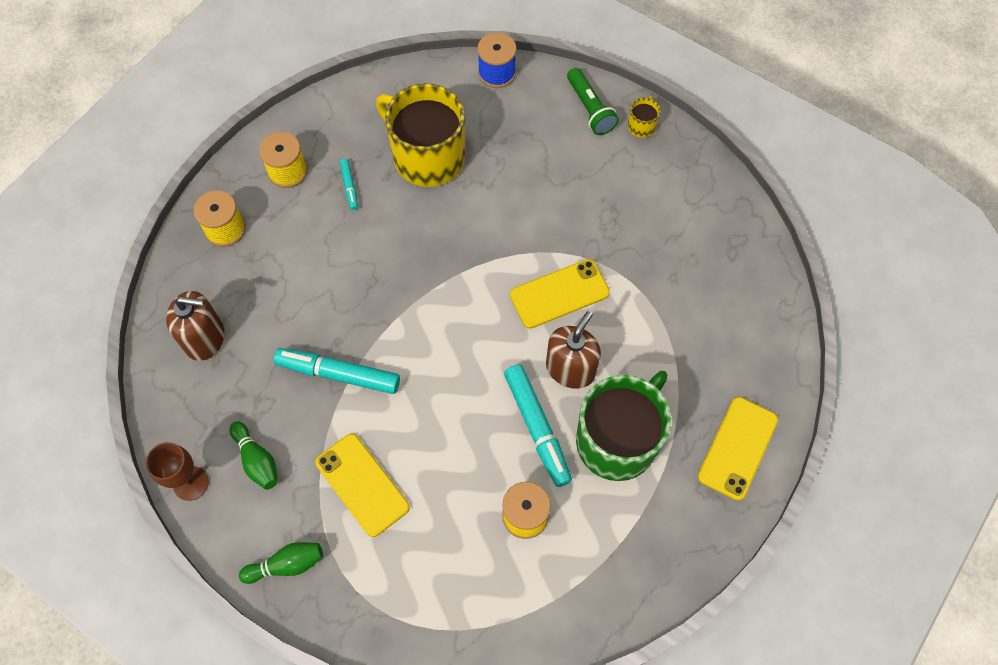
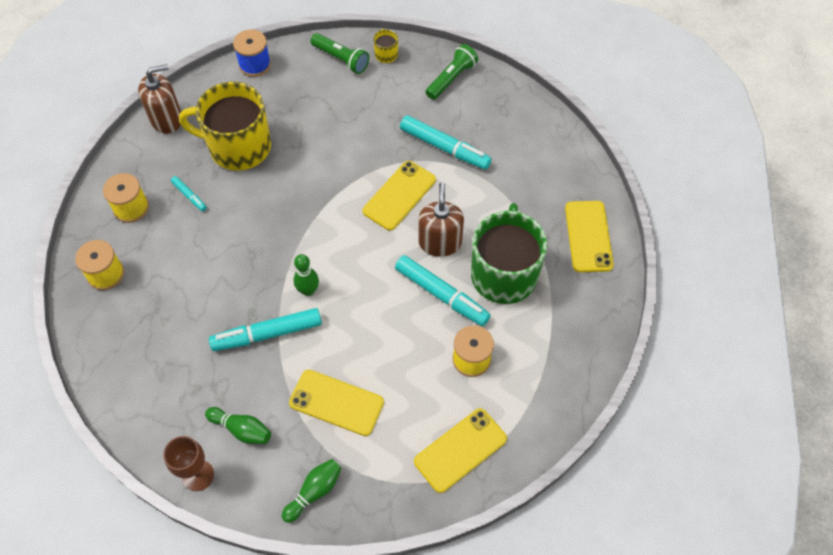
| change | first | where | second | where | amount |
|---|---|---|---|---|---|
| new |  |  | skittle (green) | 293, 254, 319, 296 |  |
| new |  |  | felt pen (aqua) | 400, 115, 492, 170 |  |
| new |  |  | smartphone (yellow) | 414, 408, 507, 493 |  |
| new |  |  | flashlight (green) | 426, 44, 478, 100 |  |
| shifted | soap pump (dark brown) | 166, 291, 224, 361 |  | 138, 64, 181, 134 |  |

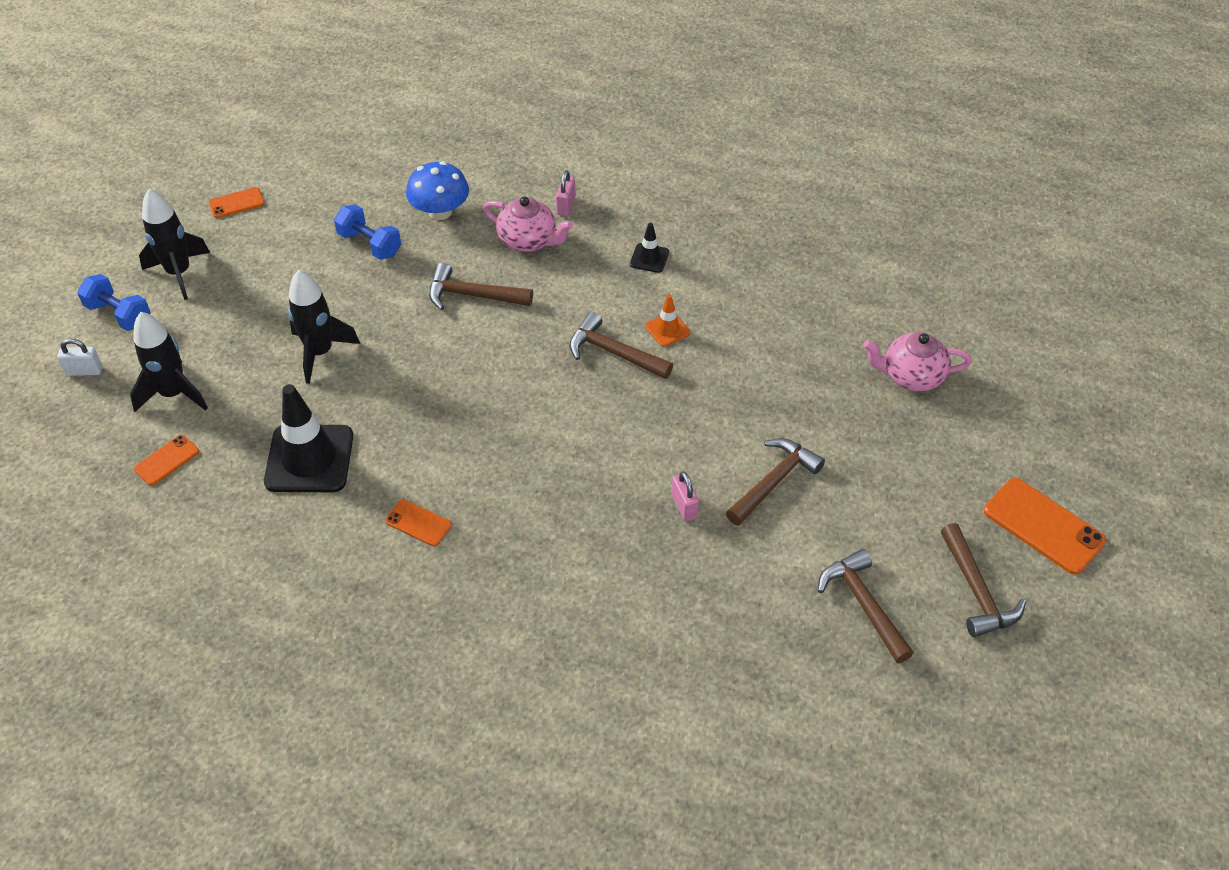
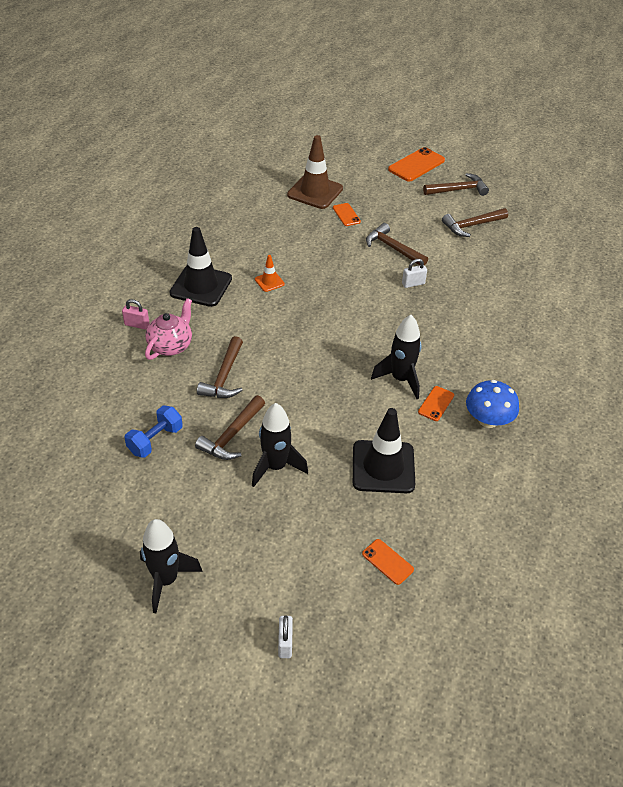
| change | first | where | second | where | amount |
|---|---|---|---|---|---|
| gone | dumbbell (royal blue) | 77, 274, 151, 331 |  |  |  |
| shifted | toy rocket (ebony) | 130, 312, 208, 412 |  | 371, 315, 421, 399 |  |
| shifted | smartphone (bright orange) | 209, 187, 265, 218 |  | 333, 203, 361, 226 |  |
| shifted | mushroom (royal blue) | 406, 161, 469, 220 |  | 466, 380, 519, 428 |  |
| shifted | carpenter's hammer (dark brown) | 569, 312, 673, 379 |  | 195, 395, 265, 460 |  |
| swapped | china teapot (rosy) | 863, 332, 972, 392 | traffic cone (dark brown) | 287, 135, 343, 209 |  |
| repainted | small lock (rosy) | 671, 471, 699, 521 | small lock (white) | 402, 259, 427, 288 |  |
| scaled | traffic cone (ebony) | 630, 223, 669, 273 |  | 169, 227, 232, 307 | x2.11 |

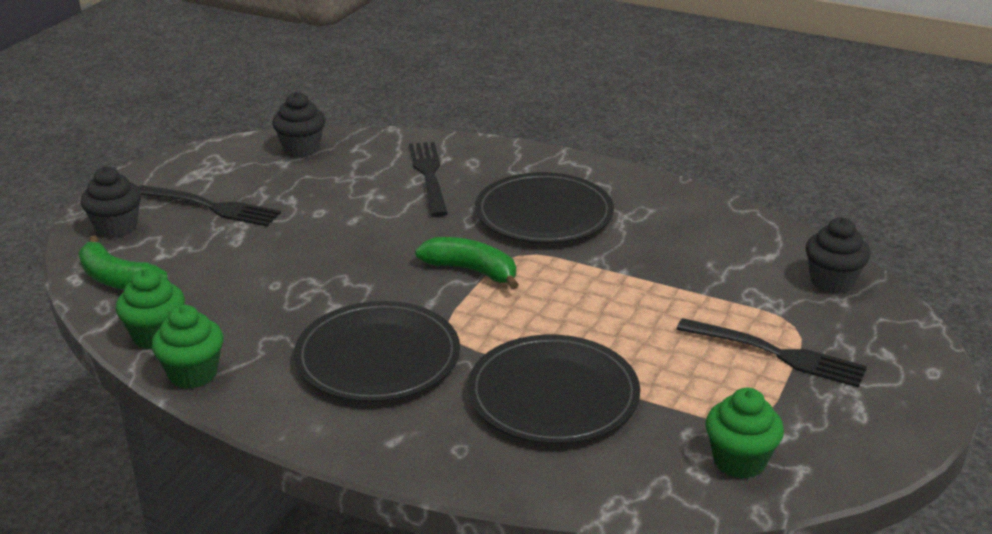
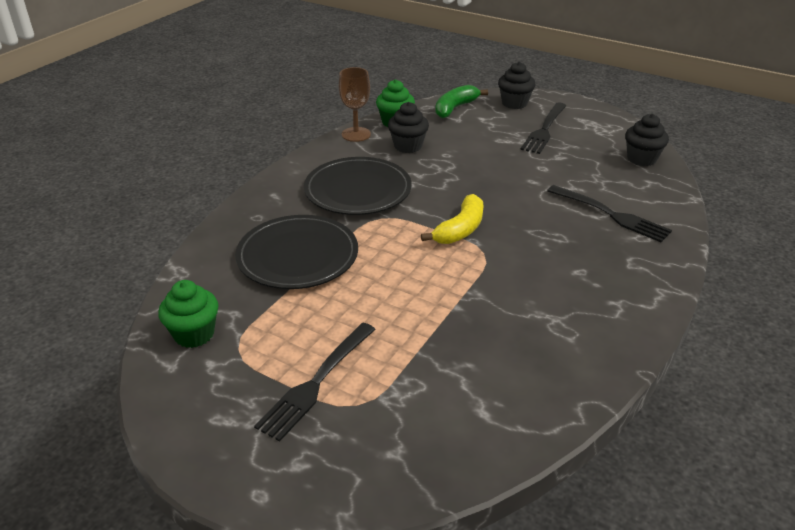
| change | first | where | second | where | amount |
|---|---|---|---|---|---|
| gone | flat dish (ebony) | 475, 172, 614, 244 |  |  |  |
| shifted | fairy cake (ebony) | 806, 217, 870, 294 |  | 388, 102, 429, 153 |  |
| swapped | fairy cake (green) | 152, 305, 224, 389 | goblet (dark brown) | 339, 67, 371, 142 |  |
| repainted | banana fruit (green) | 415, 237, 519, 289 | banana fruit (yellow) | 421, 194, 484, 244 |  |
| rotated | fork (ebony) | 409, 142, 448, 217 |  | 547, 185, 672, 242 | 45 degrees clockwise |

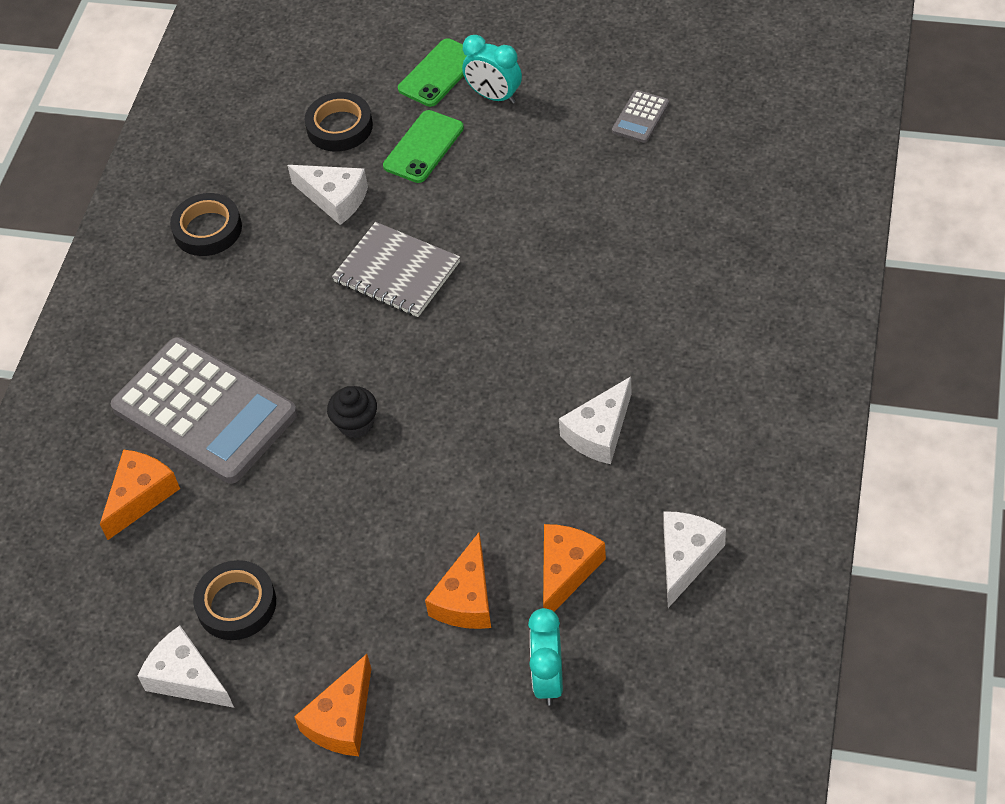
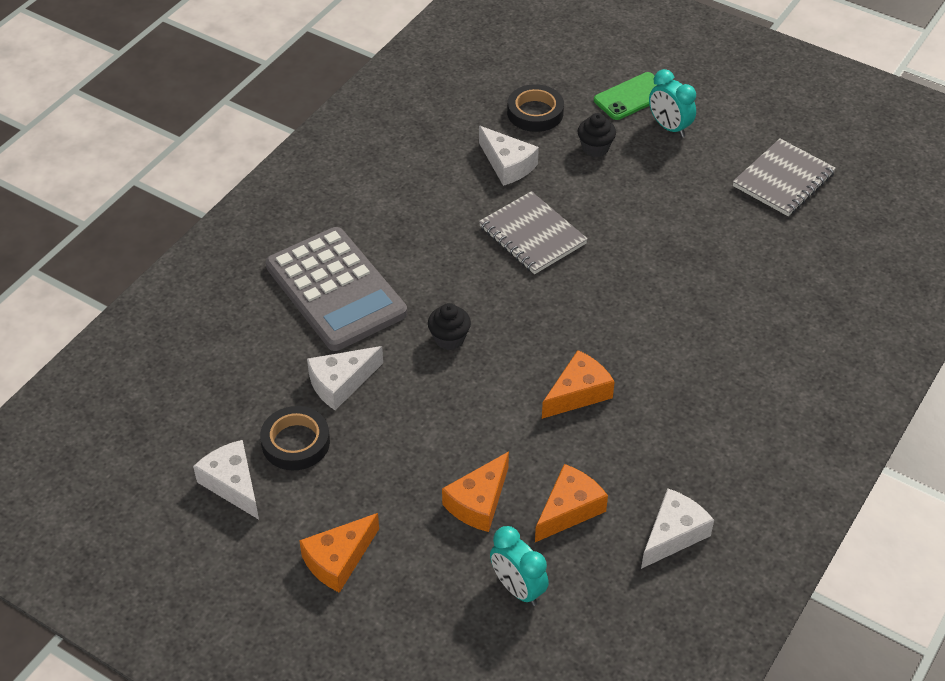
| change | first | where | second | where | amount |
|---|---|---|---|---|---|
| gone | tape (ebony) | 170, 193, 242, 256 |  |  |  |
| shifted | piece of cheese (bright orange) | 100, 449, 180, 540 |  | 542, 350, 615, 419 |  |
| shifted | piece of cheese (white) | 559, 377, 631, 464 |  | 307, 346, 383, 410 |  |
| swapped | smartphone (green) | 383, 110, 464, 183 | fairy cake (ebony) | 578, 113, 616, 157 |  |
| swapped | adding machine (ash-grey) | 612, 90, 669, 143 | notebook (ash-grey) | 733, 139, 836, 216 |  |
| rotated | clock (aqua) | 528, 608, 563, 705 |  | 490, 526, 549, 606 | 60 degrees counterclockwise |

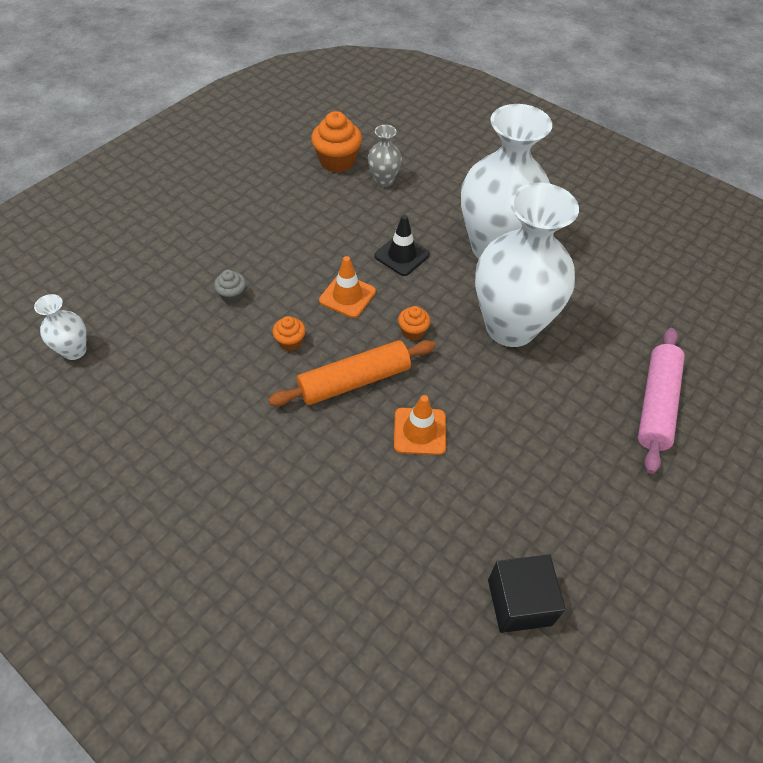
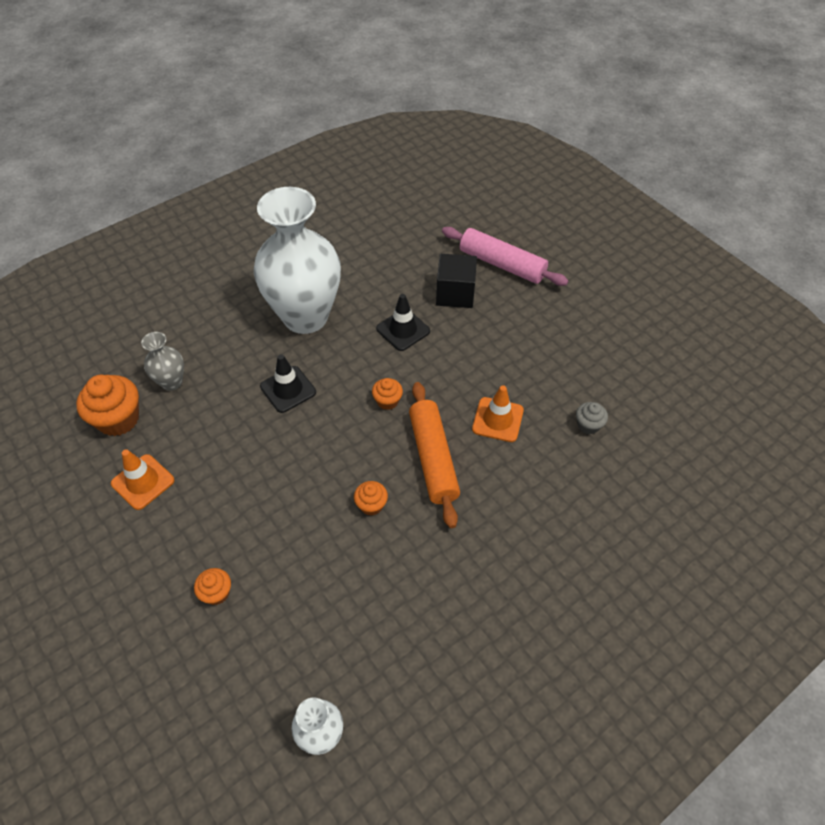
| change | first | where | second | where | amount |
|---|---|---|---|---|---|
| new |  |  | fairy cake (bright orange) | 194, 568, 231, 605 |  |
| shifted | fairy cake (ash-grey) | 214, 270, 246, 304 |  | 576, 402, 608, 434 |  |
| shifted | traffic cone (bright orange) | 319, 256, 376, 318 |  | 111, 449, 174, 510 |  |
| shifted | cube (ebony) | 488, 555, 566, 633 |  | 436, 254, 477, 308 |  |
| swapped | tall vase (white) | 475, 183, 579, 347 | traffic cone (ebony) | 376, 294, 430, 351 |  |

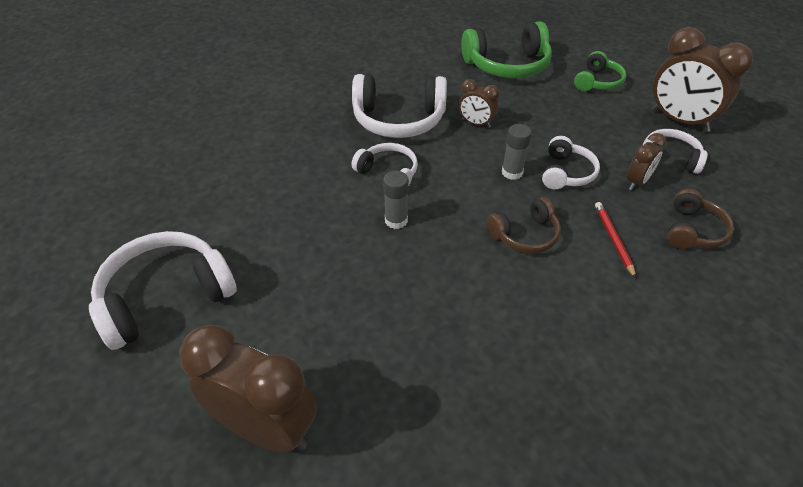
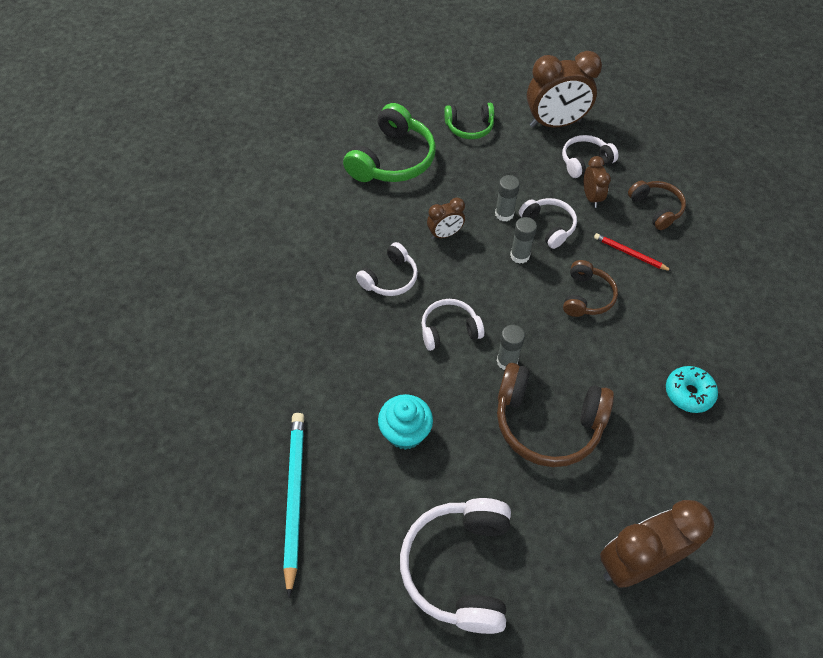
| change | first | where | second | where | amount |
|---|---|---|---|---|---|
| new |  |  | wooden pencil (aqua) | 283, 413, 304, 597 |  |
| new |  |  | fairy cake (aqua) | 378, 394, 433, 450 |  |
| new |  |  | stick of glue (ash-grey) | 495, 175, 520, 221 |  |
| new |  |  | headset (dark brown) | 497, 363, 614, 467 |  |
| new |  |  | donut (aqua) | 666, 366, 718, 413 |  |
| rotated | headset (green) | 574, 51, 626, 91 |  | 444, 103, 494, 139 | 105 degrees clockwise |
| scaled | headset (white) | 352, 74, 447, 138 |  | 356, 242, 418, 296 | x0.58 |

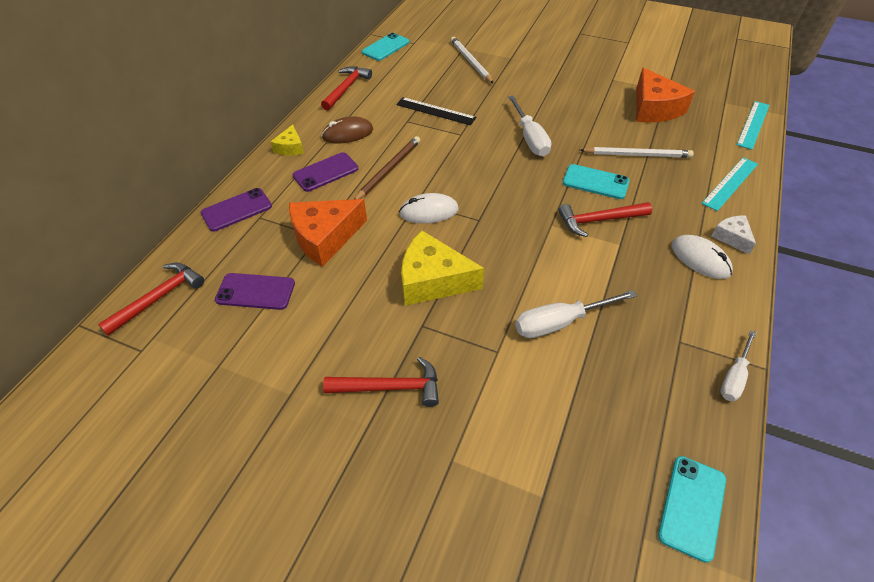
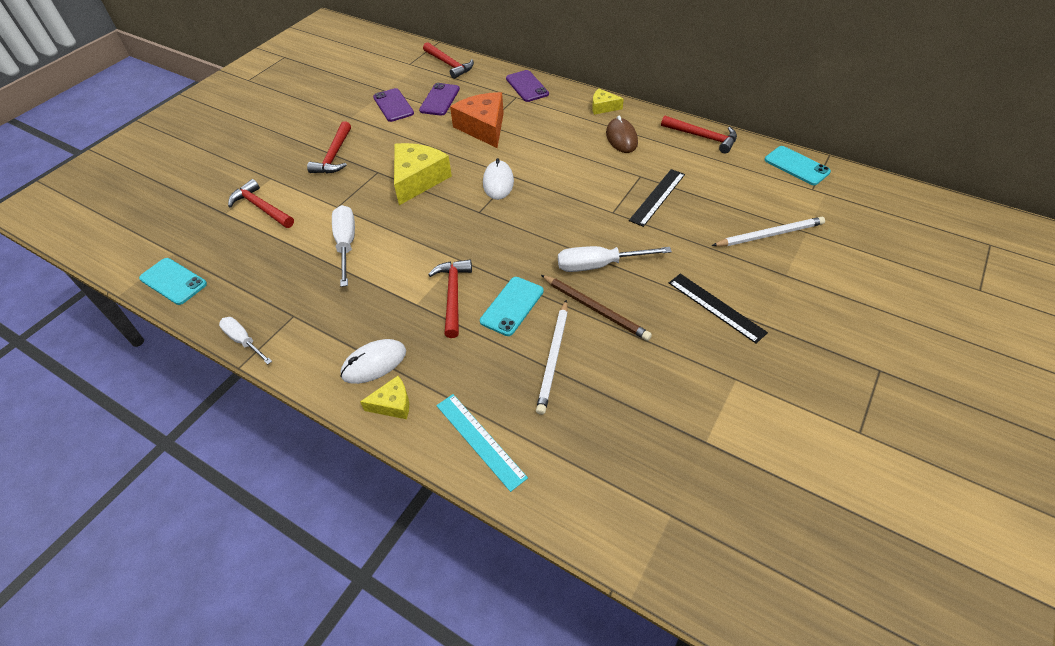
| change | first | where | second | where | amount |
|---|---|---|---|---|---|
| gone | piece of cheese (bright orange) | 636, 68, 695, 123 |  |  |  |
| gone | straightedge (aqua) | 737, 101, 770, 150 |  |  |  |
| new |  |  | carpenter's hammer (red) | 228, 179, 294, 228 |  |
| new |  |  | straightedge (ebony) | 669, 274, 768, 343 |  |
| shifted | smartphone (violet) | 293, 152, 358, 192 |  | 373, 88, 414, 122 |  |
| shifted | wooden pencil (dark brown) | 354, 136, 420, 199 |  | 541, 275, 652, 341 |  |
| repainted | piece of cheese (white) | 711, 216, 756, 254 | piece of cheese (yellow) | 360, 376, 409, 419 |  |

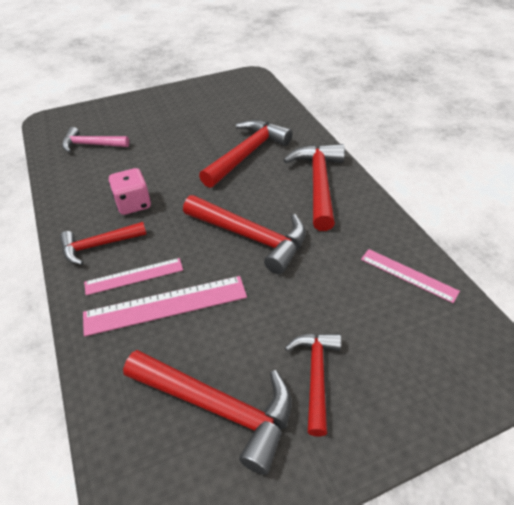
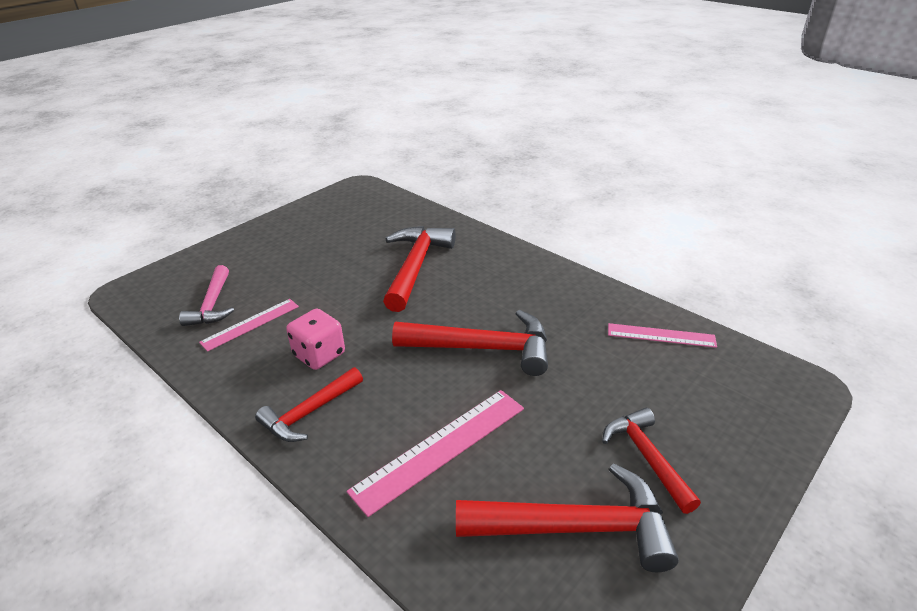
| change | first | where | second | where | amount |
|---|---|---|---|---|---|
| gone | carpenter's hammer (red) | 283, 144, 345, 231 |  |  |  |
| shifted | straightedge (rosy) | 84, 258, 183, 295 |  | 199, 299, 299, 352 |  |
| rotated | carpenter's hammer (rosy) | 62, 127, 129, 153 |  | 179, 265, 234, 326 | 75 degrees counterclockwise |

